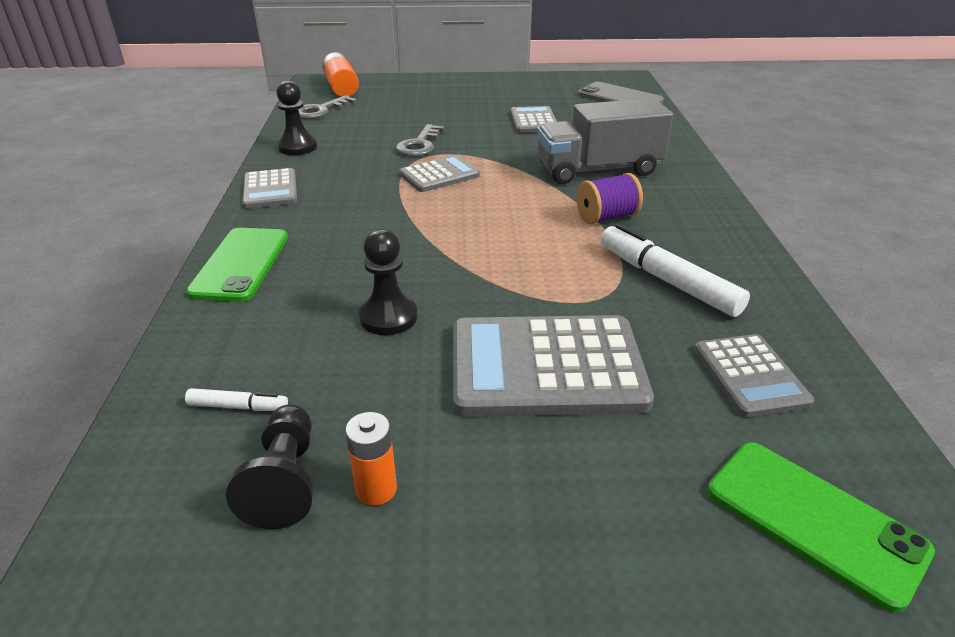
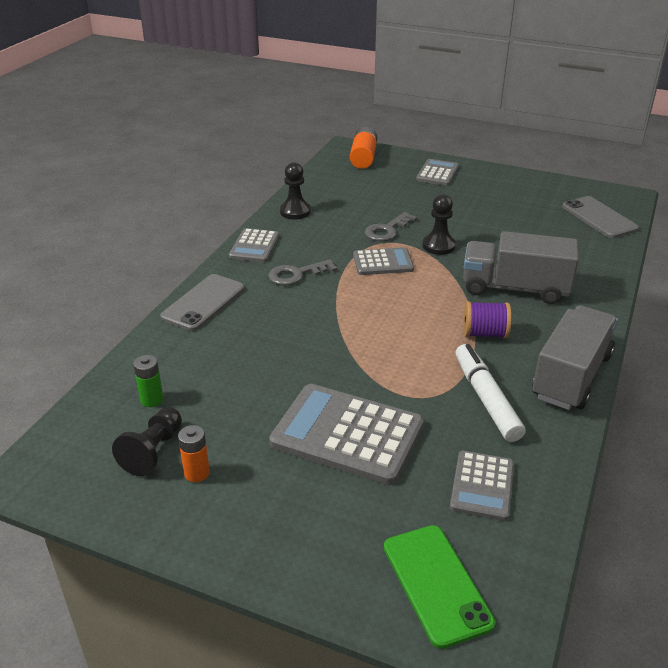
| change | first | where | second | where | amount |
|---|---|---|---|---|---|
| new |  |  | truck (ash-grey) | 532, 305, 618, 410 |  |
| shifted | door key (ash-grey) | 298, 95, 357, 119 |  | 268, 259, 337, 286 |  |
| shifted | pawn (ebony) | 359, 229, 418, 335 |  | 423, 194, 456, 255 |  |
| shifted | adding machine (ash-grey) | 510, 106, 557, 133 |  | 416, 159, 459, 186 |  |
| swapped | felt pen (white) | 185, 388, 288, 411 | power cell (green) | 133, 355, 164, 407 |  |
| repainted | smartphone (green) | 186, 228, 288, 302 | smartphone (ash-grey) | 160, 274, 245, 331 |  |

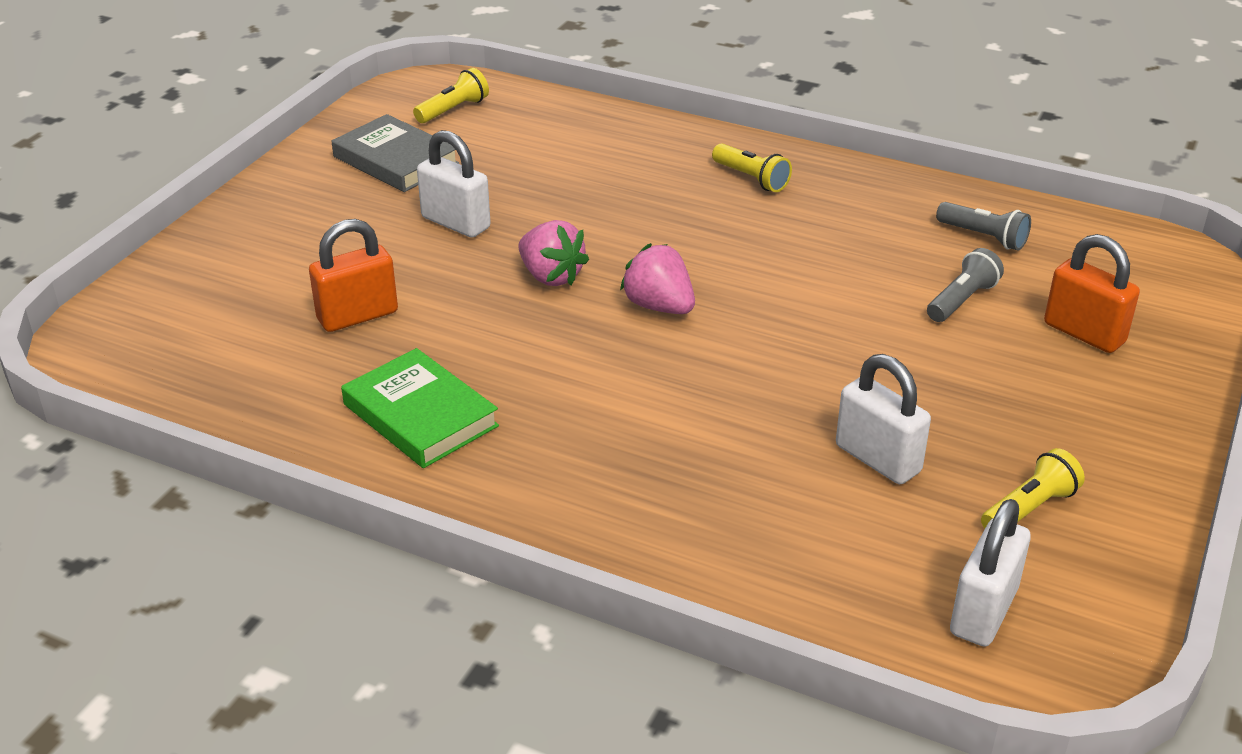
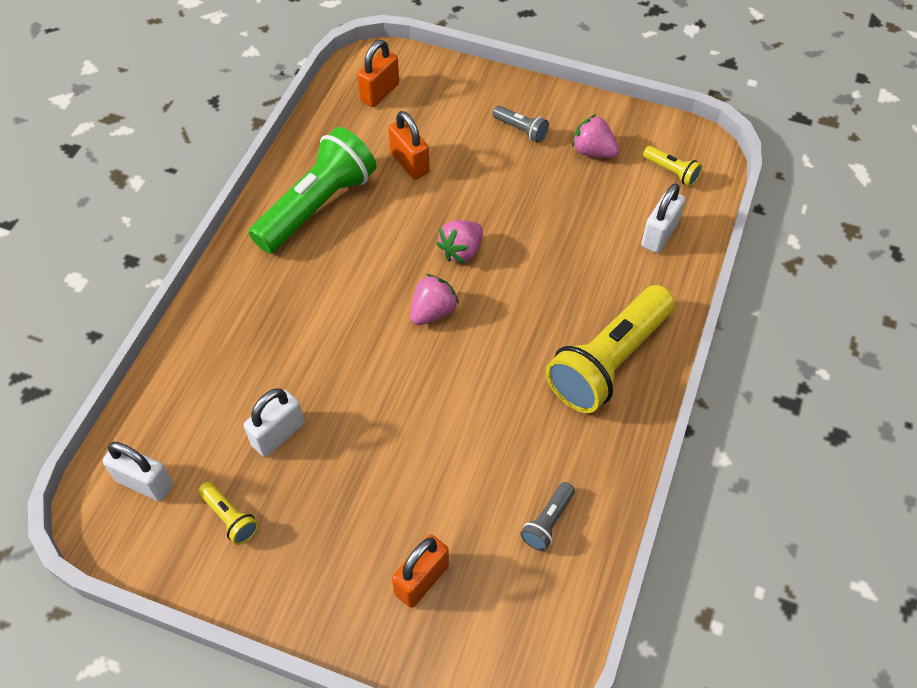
| change | first | where | second | where | amount |
|---|---|---|---|---|---|
| new |  |  | small lock (bright orange) | 357, 40, 399, 107 |  |
| shifted | small lock (white) | 417, 130, 491, 238 |  | 641, 183, 685, 253 |  |
| shifted | flashlight (ash-grey) | 927, 248, 1004, 322 |  | 493, 106, 549, 143 |  |
| swapped | hardback (ash-grey) | 332, 114, 459, 192 | toy strawberry (rosy) | 572, 114, 619, 158 |  |
| swapped | hardback (green) | 341, 348, 499, 468 | flashlight (green) | 249, 127, 376, 253 |  |
| scaled | flashlight (yellow) | 712, 143, 792, 192 |  | 545, 285, 675, 413 | x2.33 |

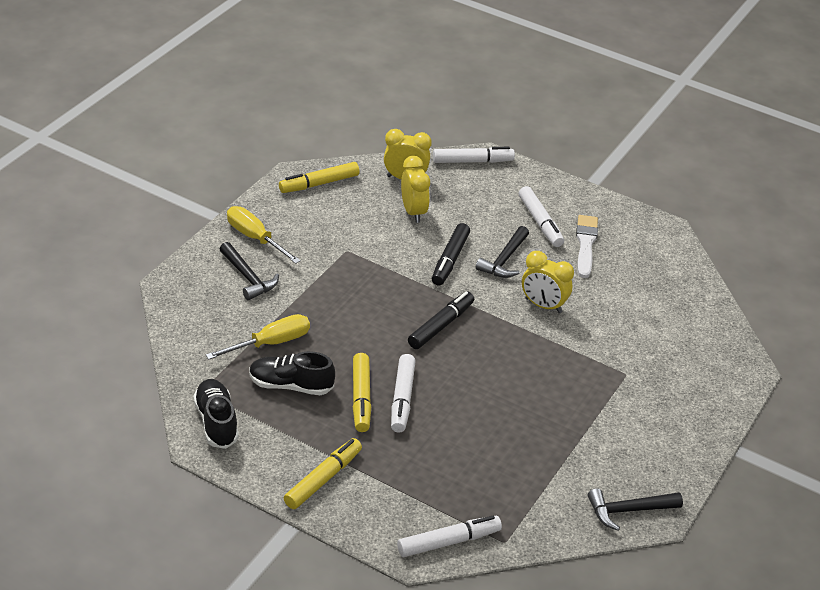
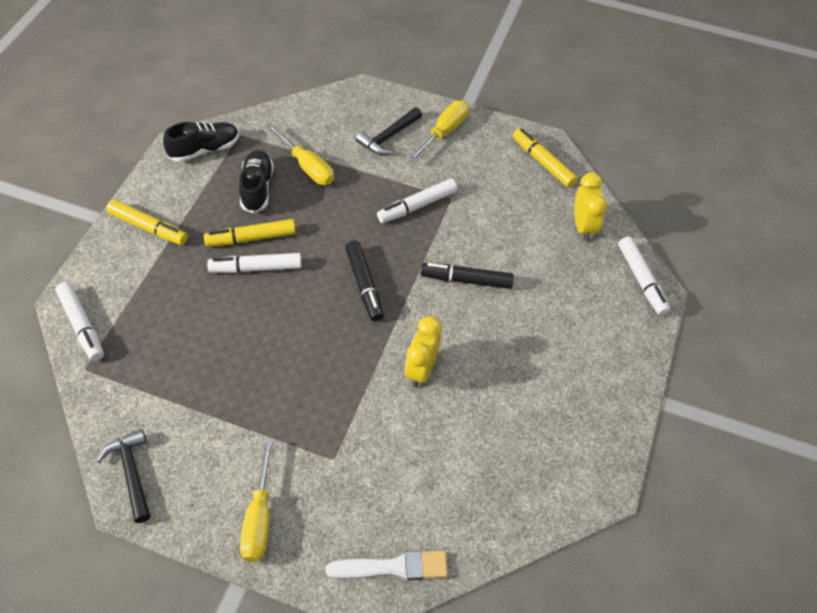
| change | first | where | second | where | amount |
|---|---|---|---|---|---|
| gone | clock (yellow) | 401, 156, 430, 223 |  |  |  |
| gone | carpenter's hammer (ebony) | 476, 226, 529, 278 |  |  |  |
| new |  |  | screwdriver (yellow) | 240, 438, 273, 562 |  |
| shifted | felt pen (white) | 519, 186, 564, 247 |  | 377, 179, 457, 223 |  |
| shifted | paint brush (white) | 576, 215, 598, 278 |  | 326, 551, 448, 580 |  |
| rotated | felt pen (ebony) | 408, 291, 474, 349 |  | 345, 241, 384, 321 | 45 degrees clockwise |

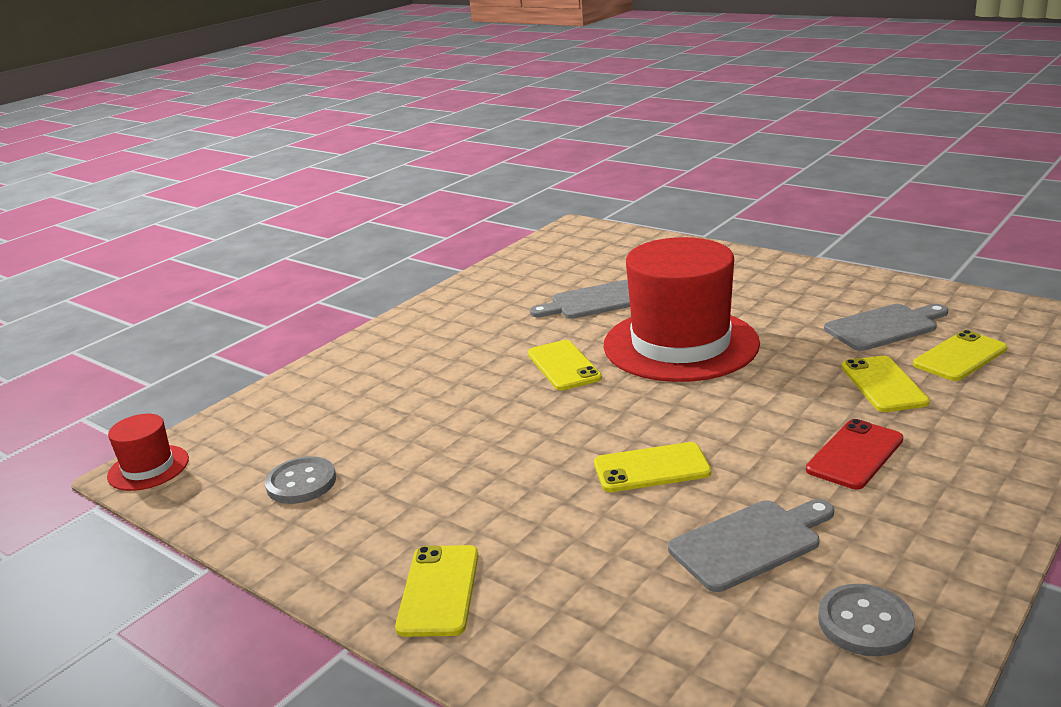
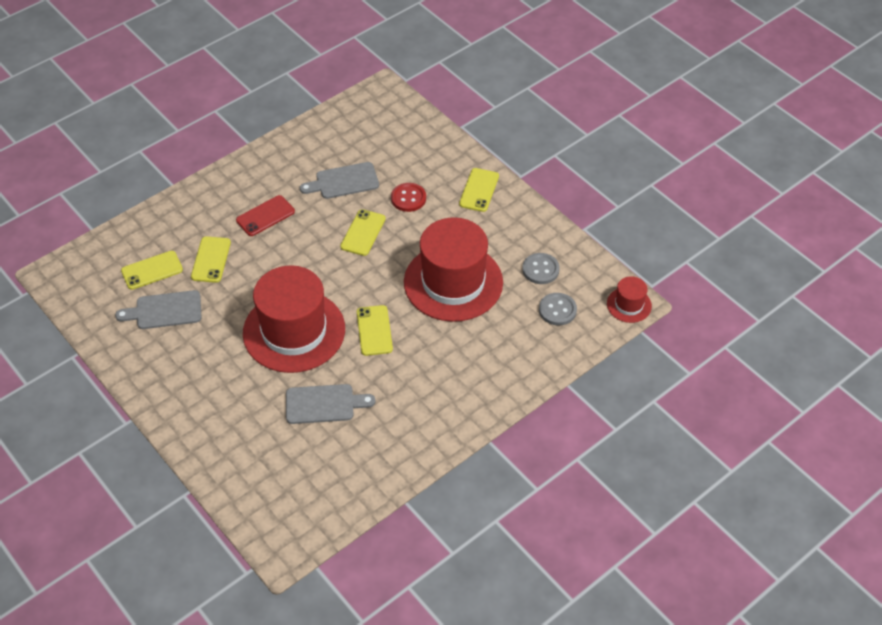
| change | first | where | second | where | amount |
|---|---|---|---|---|---|
| new |  |  | button (red) | 391, 183, 426, 212 |  |
| new |  |  | tall hat (red) | 404, 217, 503, 322 |  |
| shifted | button (ash-grey) | 818, 584, 915, 656 |  | 539, 293, 577, 325 |  |
| rotated | smartphone (yellow) | 594, 442, 711, 492 |  | 340, 209, 386, 256 | 75 degrees counterclockwise |

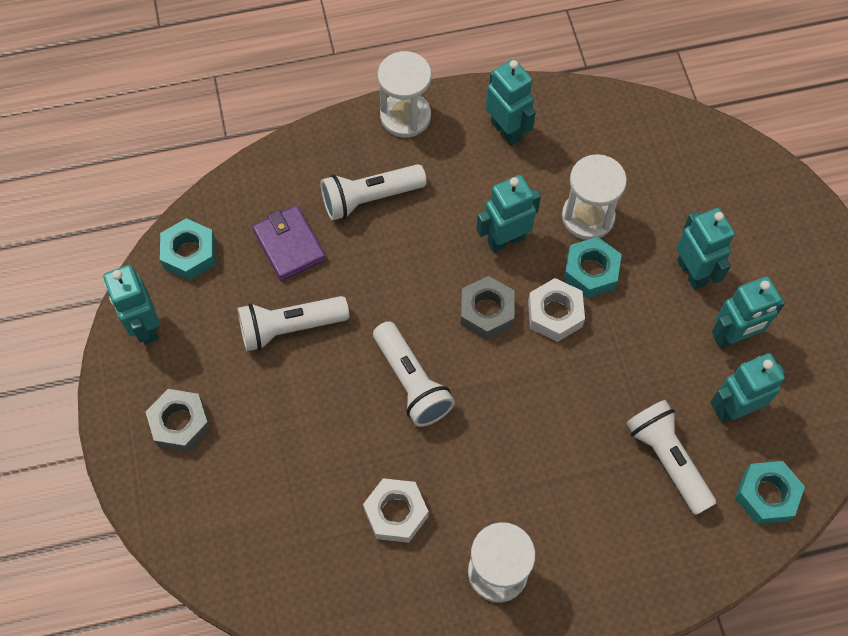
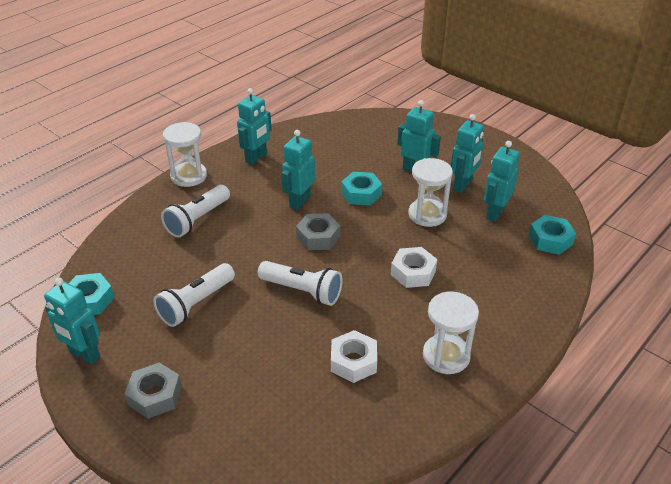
| change | first | where | second | where | amount |
|---|---|---|---|---|---|
| gone | wallet (violet) | 252, 206, 326, 281 |  |  |  |
| gone | flashlight (white) | 626, 400, 716, 515 |  |  |  |
| shifted | nut (white) | 528, 278, 585, 342 |  | 391, 247, 437, 288 |  |
| shifted | sandglass (white) | 562, 154, 627, 240 |  | 409, 158, 453, 227 |  |
| rotated | robot (aqua) | 486, 59, 536, 146 |  | 237, 88, 272, 165 | 105 degrees clockwise |

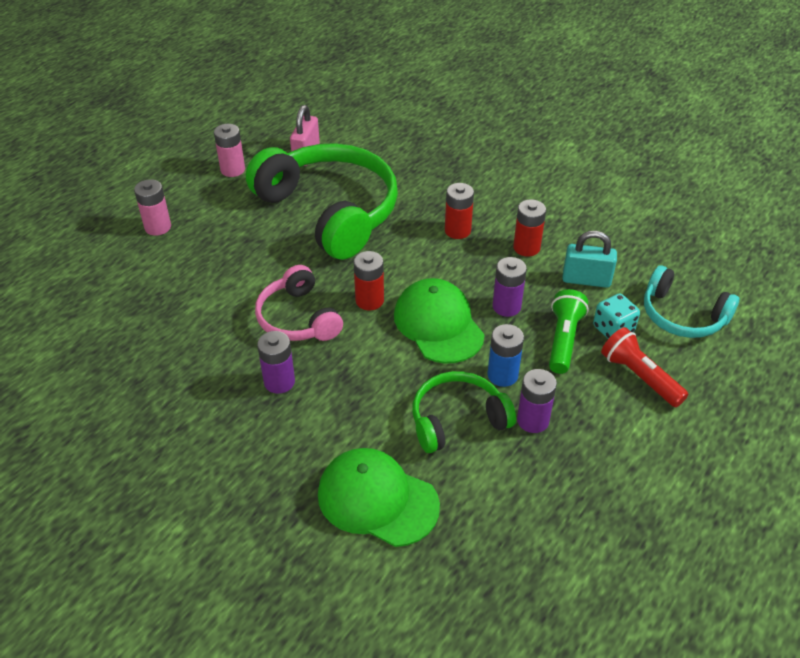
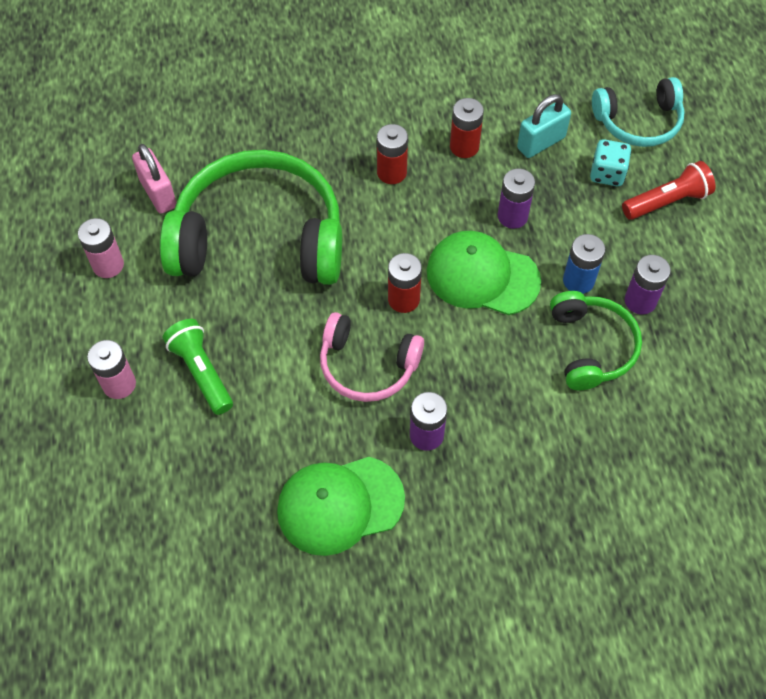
| change | first | where | second | where | amount |
|---|---|---|---|---|---|
| shifted | cap (green) | 318, 448, 440, 547 |  | 277, 457, 405, 556 |  |
| shifted | flashlight (green) | 549, 289, 589, 374 |  | 163, 319, 233, 415 |  |
| rotated | headset (green) | 412, 371, 516, 453 |  | 550, 291, 642, 390 | 150 degrees clockwise |
| rotated | flashlight (red) | 601, 327, 688, 407 |  | 622, 161, 716, 220 | 150 degrees clockwise |

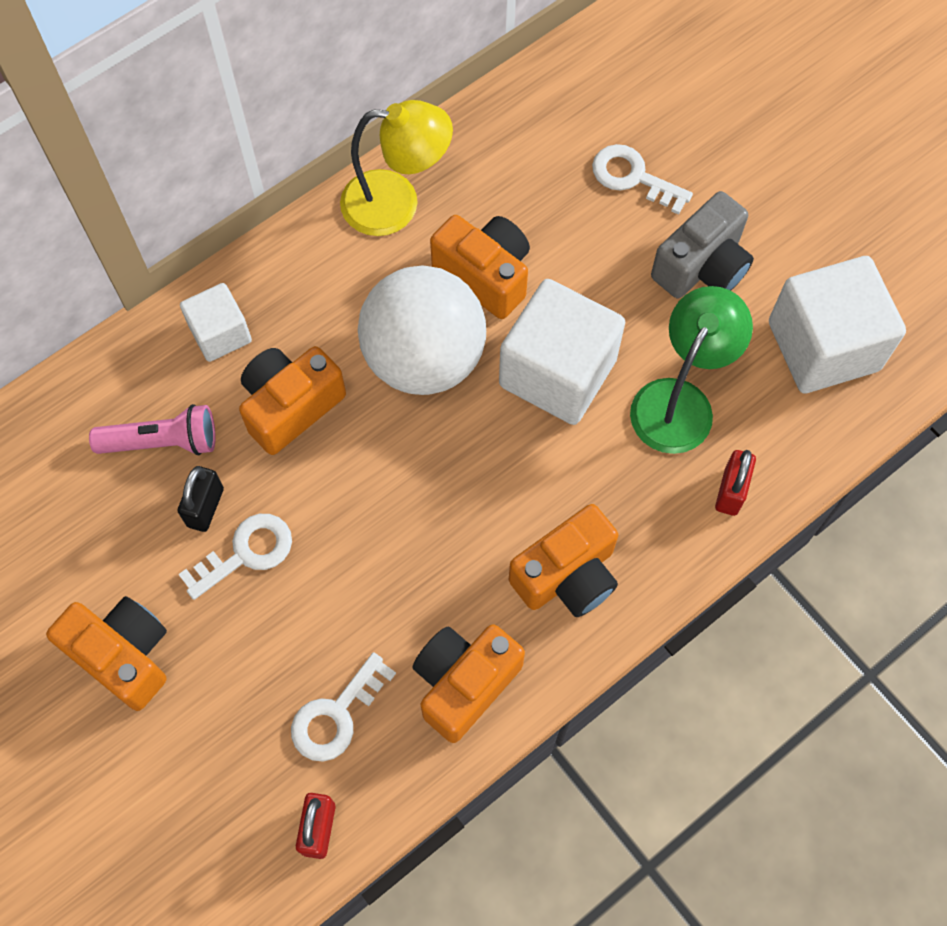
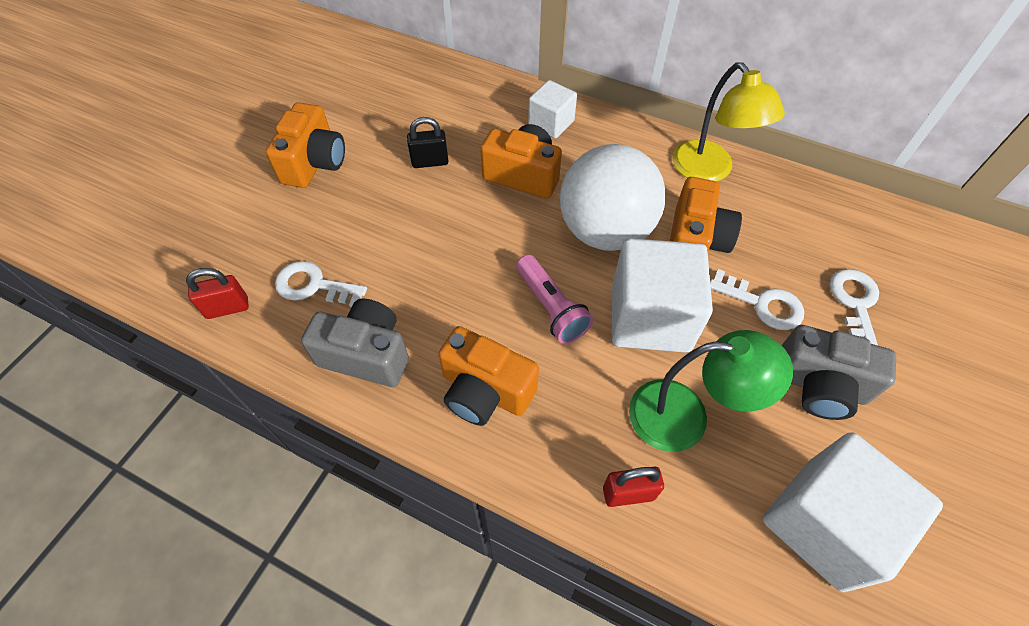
| change | first | where | second | where | amount |
|---|---|---|---|---|---|
| shifted | flashlight (rosy) | 89, 404, 216, 455 |  | 516, 255, 593, 344 |  |
| shifted | door key (white) | 178, 514, 292, 600 |  | 710, 269, 804, 330 |  |
| repainted | camera (bright orange) | 413, 624, 525, 743 | camera (ash-grey) | 301, 299, 409, 387 |  |

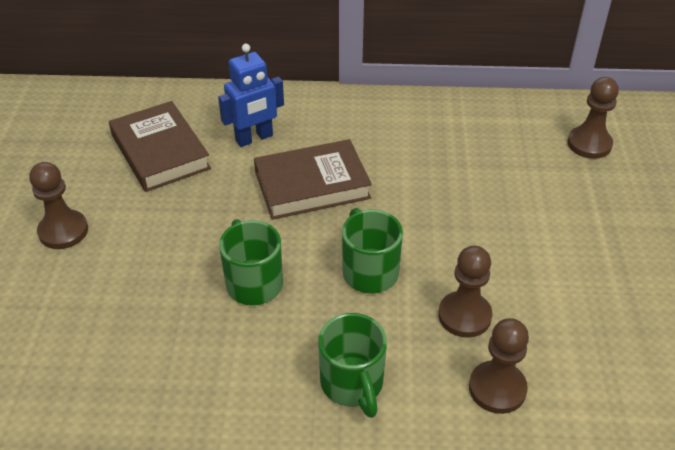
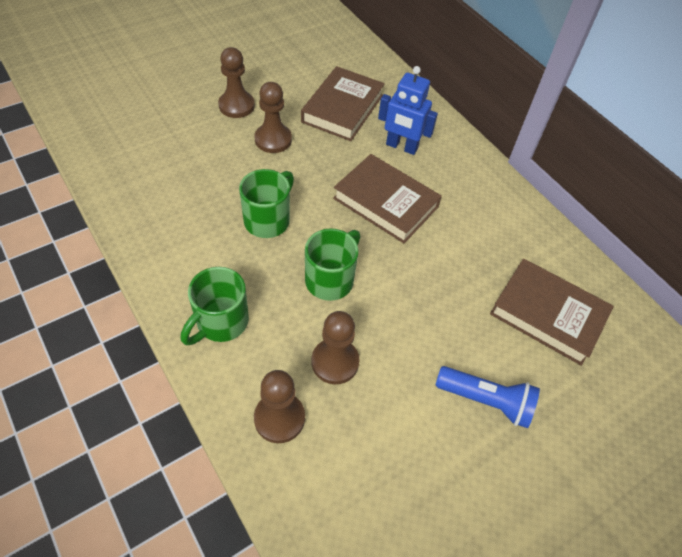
| change | first | where | second | where | amount |
|---|---|---|---|---|---|
| new |  |  | flashlight (royal blue) | 435, 366, 540, 428 |  |
| new |  |  | hardback (dark brown) | 490, 259, 614, 366 |  |
| shifted | pawn (dark brown) | 567, 77, 619, 159 |  | 255, 82, 292, 153 |  |

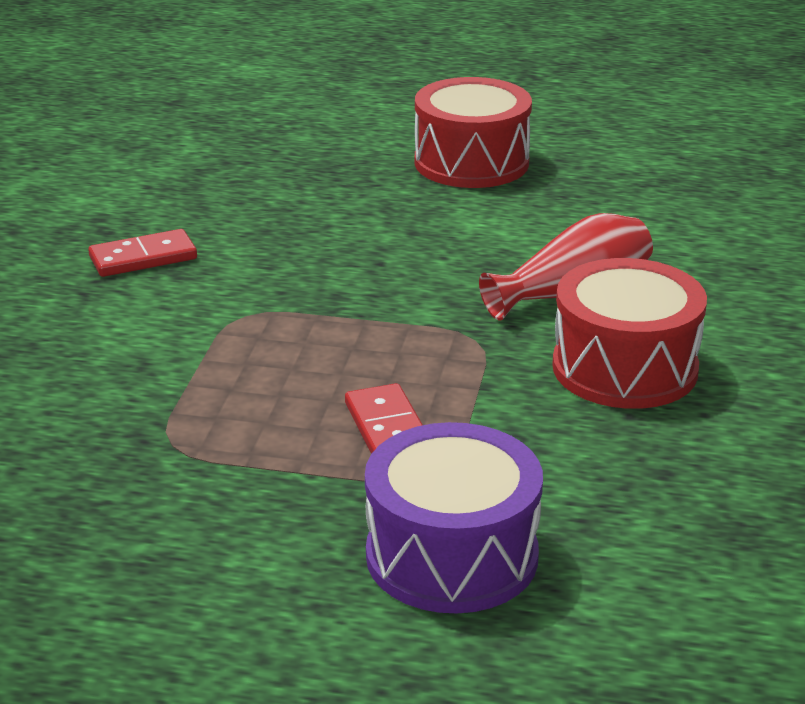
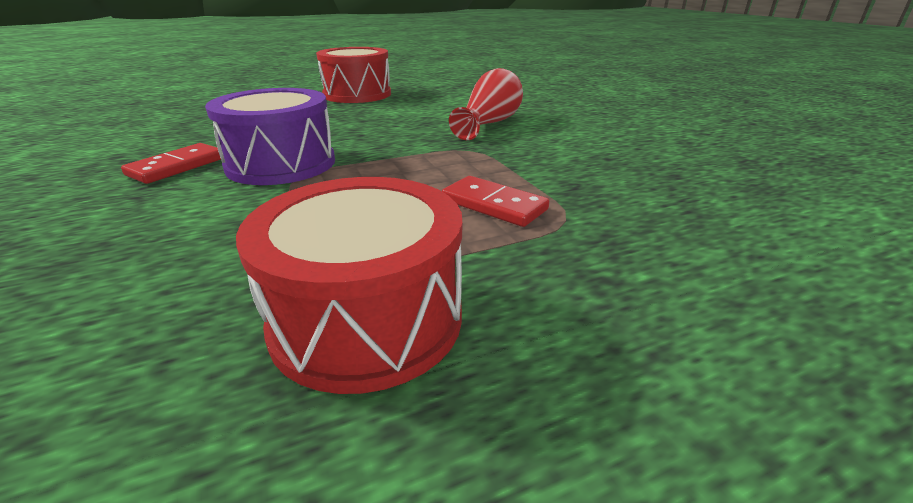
| change | first | where | second | where | amount |
|---|---|---|---|---|---|
| shifted | snare drum (violet) | 365, 422, 543, 613 |  | 205, 88, 335, 185 |  |
| shifted | snare drum (red) | 552, 258, 707, 409 |  | 236, 177, 462, 394 |  |

